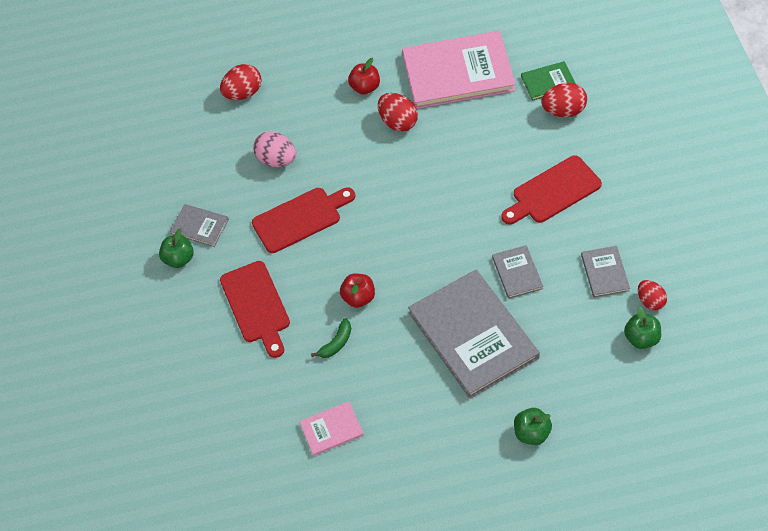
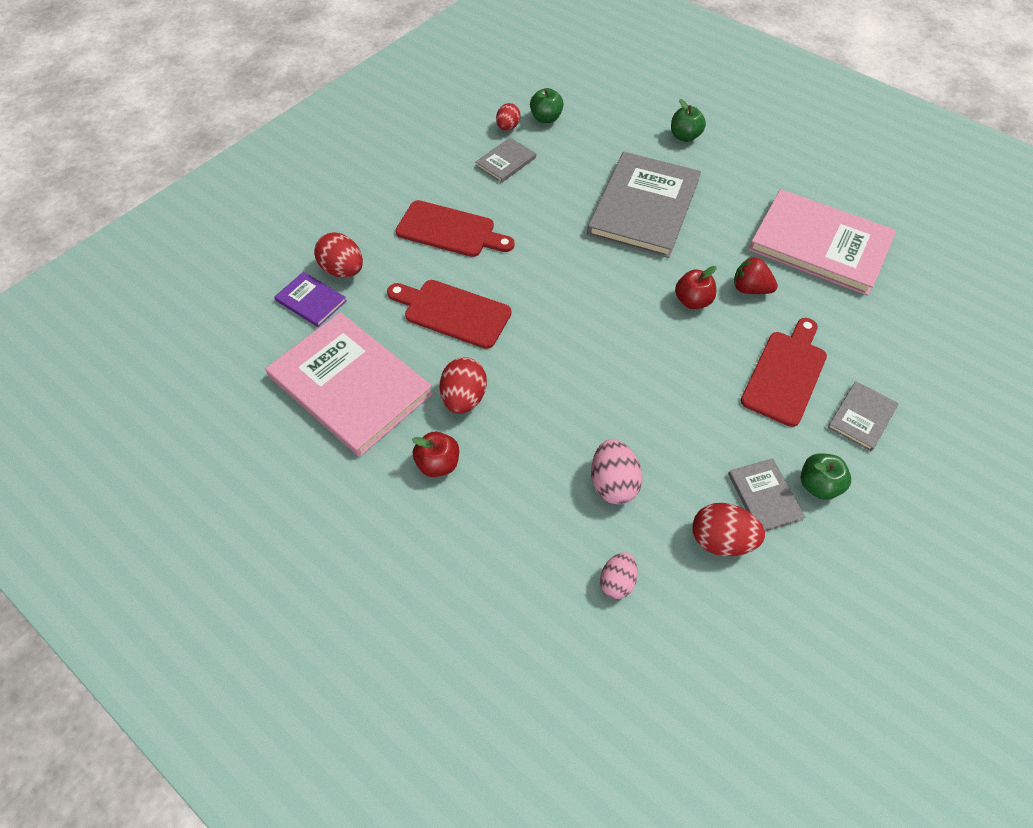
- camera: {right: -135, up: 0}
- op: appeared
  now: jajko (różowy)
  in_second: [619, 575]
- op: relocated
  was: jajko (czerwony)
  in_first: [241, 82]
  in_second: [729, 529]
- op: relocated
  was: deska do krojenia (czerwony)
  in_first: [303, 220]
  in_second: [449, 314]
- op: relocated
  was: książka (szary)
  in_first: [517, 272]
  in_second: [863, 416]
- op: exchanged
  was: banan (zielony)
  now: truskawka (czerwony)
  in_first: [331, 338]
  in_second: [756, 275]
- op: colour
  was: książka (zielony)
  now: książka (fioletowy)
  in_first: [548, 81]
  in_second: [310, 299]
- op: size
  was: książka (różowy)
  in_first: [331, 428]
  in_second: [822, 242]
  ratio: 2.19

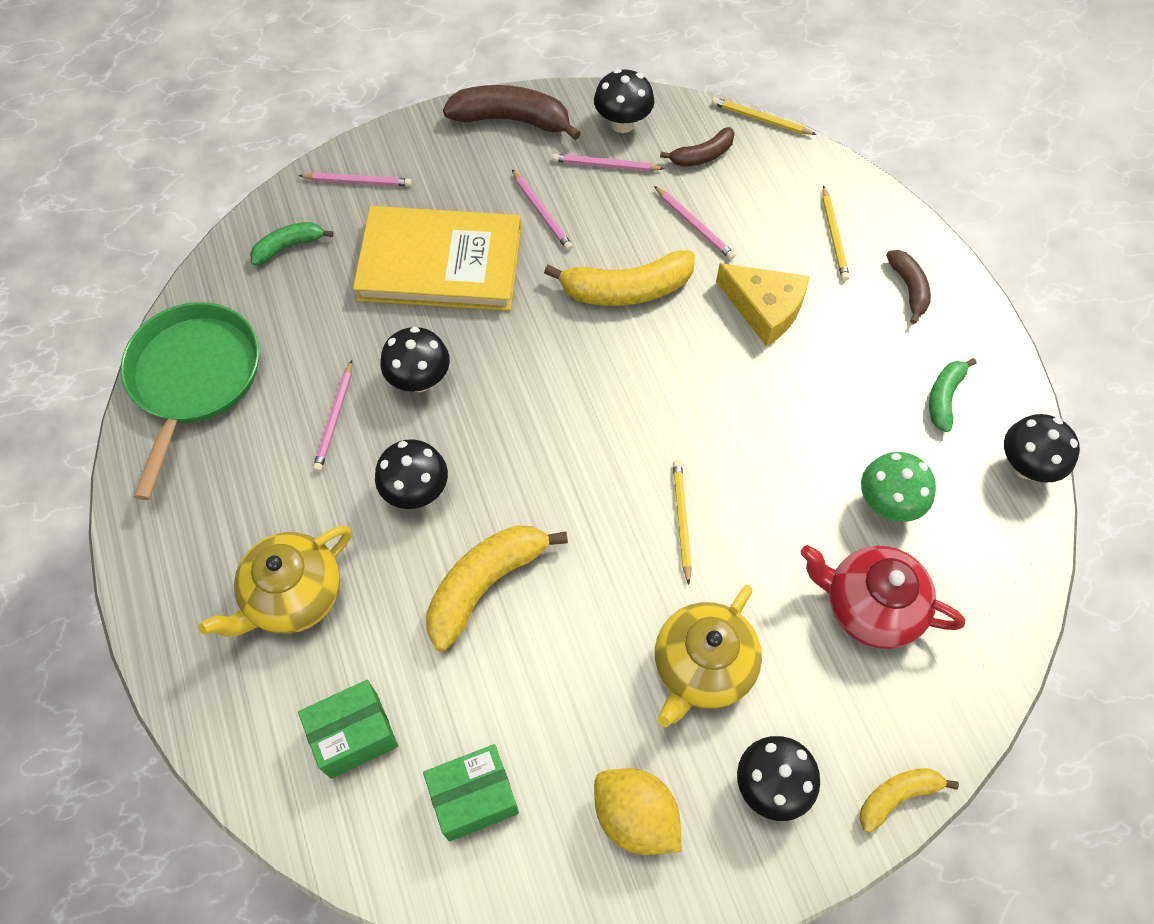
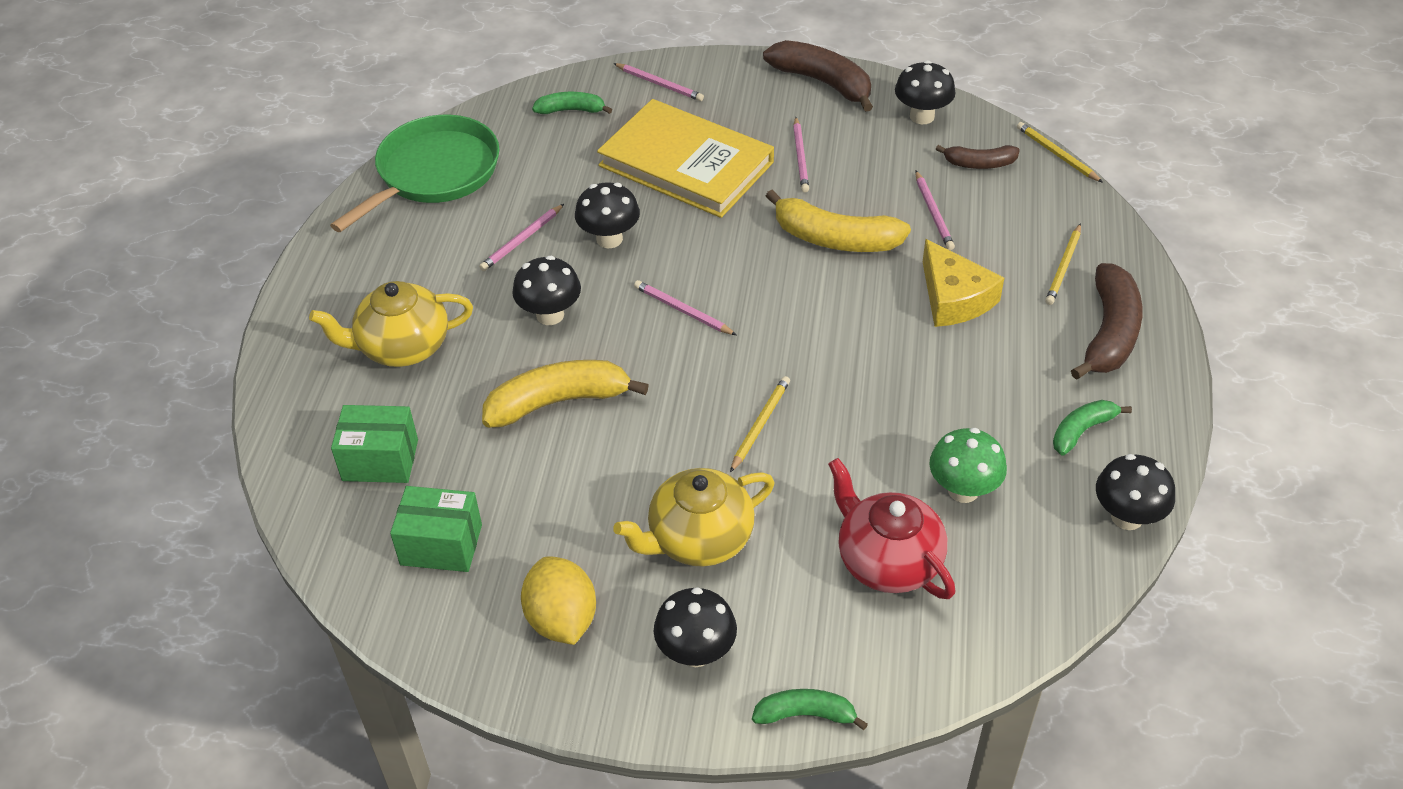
- camera: {right: 30, up: -15}
- op: relocated
  was: ołówek (różowy)
  in_first: [608, 162]
  in_second: [685, 307]
- op: colour
  was: banan (żółty)
  now: banan (zielony)
  in_first: [909, 800]
  in_second: [810, 709]
- op: size
  was: banan (brązowy)
  in_first: [908, 287]
  in_second: [1107, 321]
  ratio: 1.74

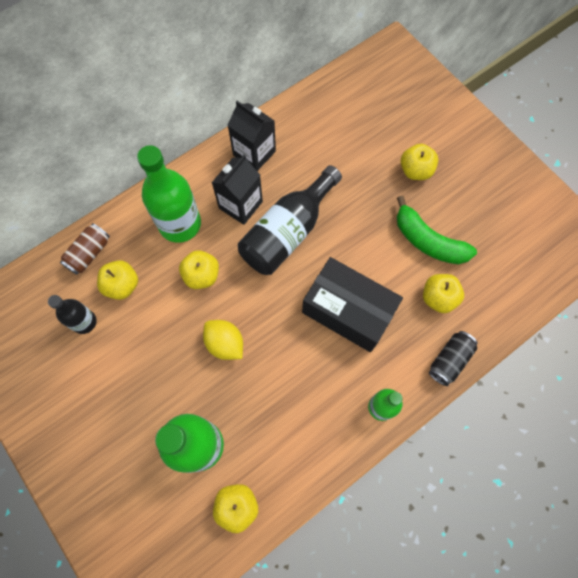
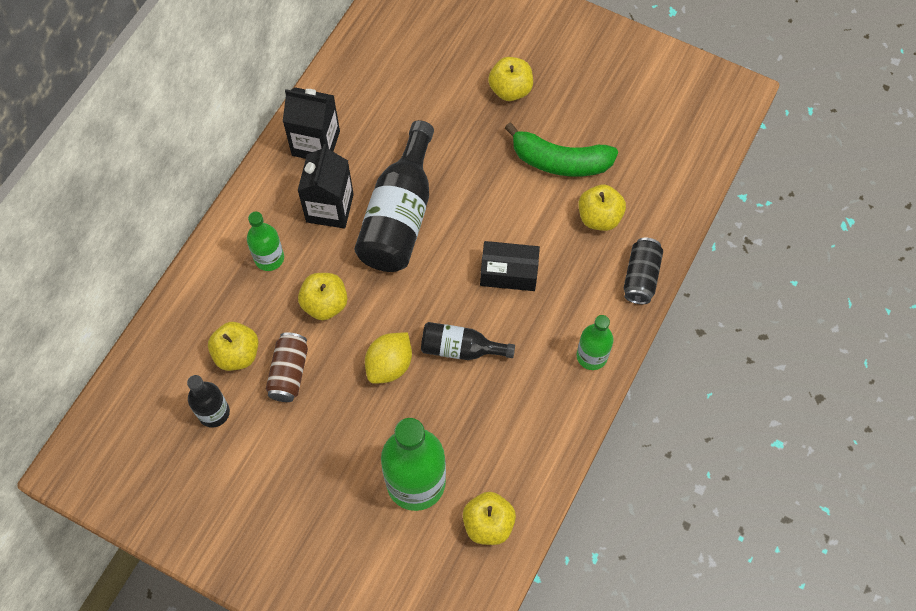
- camera: {right: -25, up: -5}
- op: appeared
  now: butelka (czarny)
  in_second: [468, 341]
- op: relocated
  was: puszka (brązowy)
  in_first: [85, 249]
  in_second: [287, 367]
- op: spun
  was: cytryna (żółty)
  in_first: [223, 340]
  in_second: [388, 358]
  clockwise: -75
- op: size
  was: butelka (zielony)
  in_first: [169, 194]
  in_second: [265, 241]
  ratio: 0.55
- op: size
  was: pudełko (czarny)
  in_first: [352, 304]
  in_second: [510, 266]
  ratio: 0.58

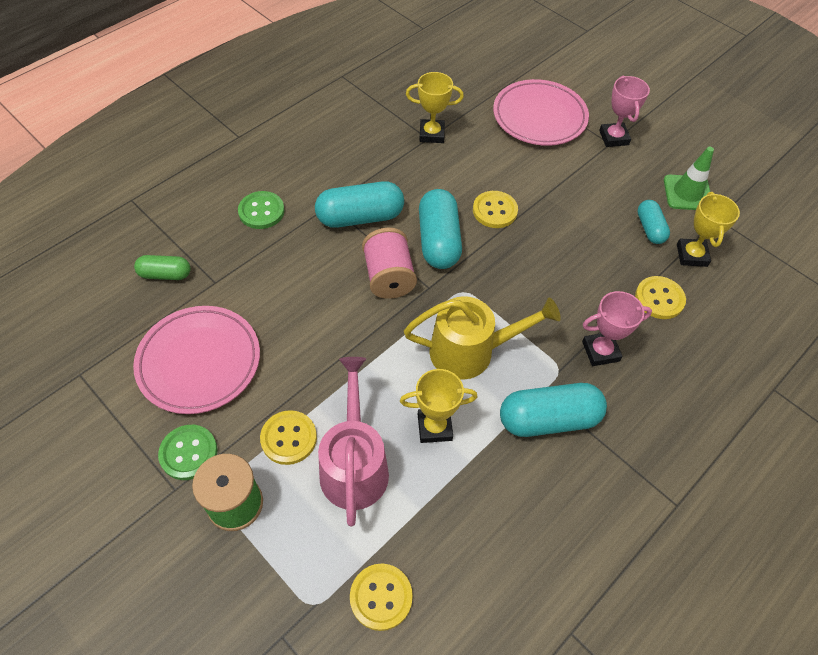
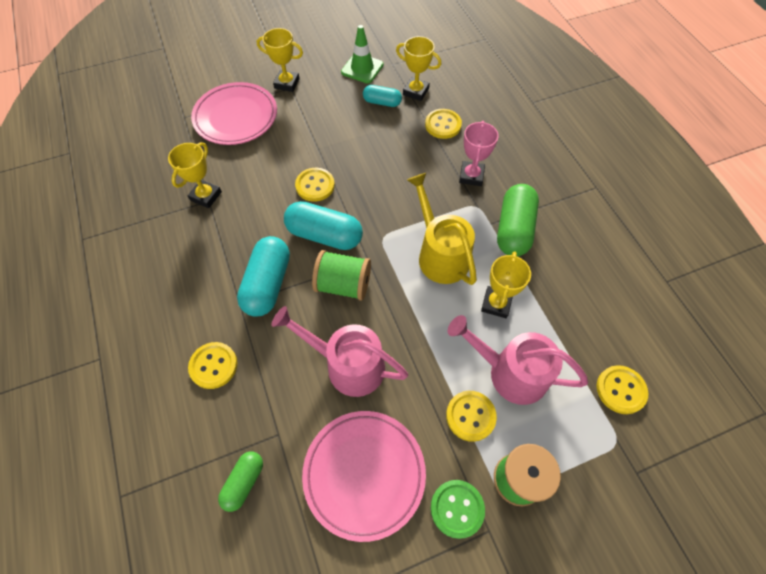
- camera: {right: -65, up: 5}
- op: appeared
  now: konewka (różowy)
  in_second: [339, 351]
- op: colour
  was: guzik (zielony)
  now: guzik (żółty)
  in_first: [261, 210]
  in_second: [213, 365]
- op: colour
  was: szpulka (różowy)
  now: szpulka (zielony)
  in_first: [389, 263]
  in_second: [341, 275]
- op: colour
  was: kapsułka (turkusowy)
  now: kapsułka (zielony)
  in_first: [553, 410]
  in_second: [518, 220]
- op: colour
  was: puchar (różowy)
  now: puchar (żółty)
  in_first: [624, 111]
  in_second: [280, 60]
- op: spun
  was: konewka (żółty)
  in_first: [482, 338]
  in_second: [442, 229]
  clockwise: -45

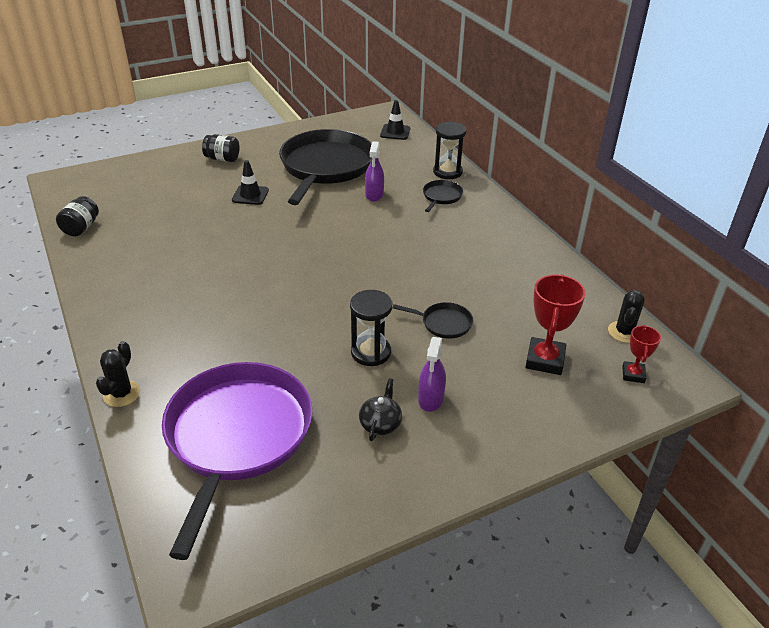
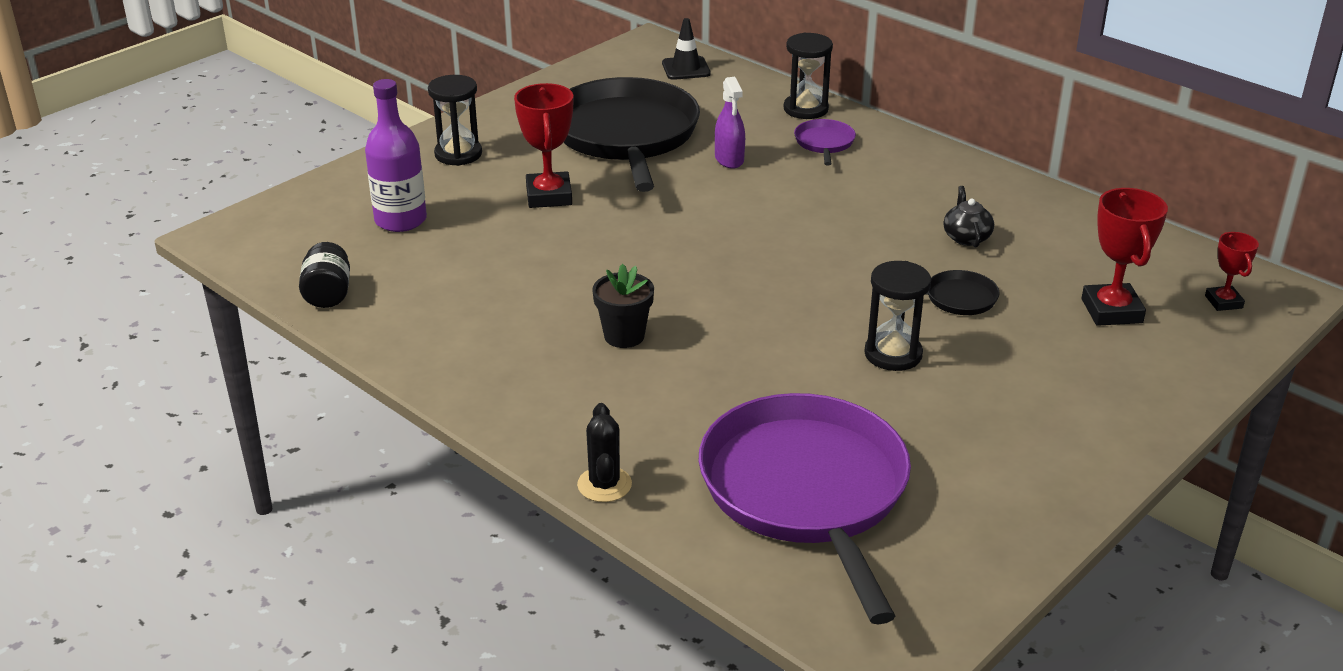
- camera: {right: -20, up: -5}
- op: missing
  was: spryskiwacz (fioletowy)
  in_first: [432, 374]
- op: missing
  was: kaktus (czarny)
  in_first: [626, 316]
- op: appeared
  now: butelka (fioletowy)
  in_second: [396, 155]
- op: appeared
  now: doniczka (czarny)
  in_second: [623, 306]
- op: relocated
  was: imbryk (czarny)
  in_first: [380, 409]
  in_second: [968, 217]
- op: exchanged
  was: słoik (czarny)
  now: klepsydra (czarny)
  in_first: [221, 148]
  in_second: [455, 120]
- op: exchanged
  was: pachołek (czarny)
  now: puchar (czerwony)
  in_first: [250, 182]
  in_second: [543, 145]
- op: colour
  was: patelnia (czarny)
  now: patelnia (fioletowy)
  in_first: [443, 196]
  in_second: [825, 142]

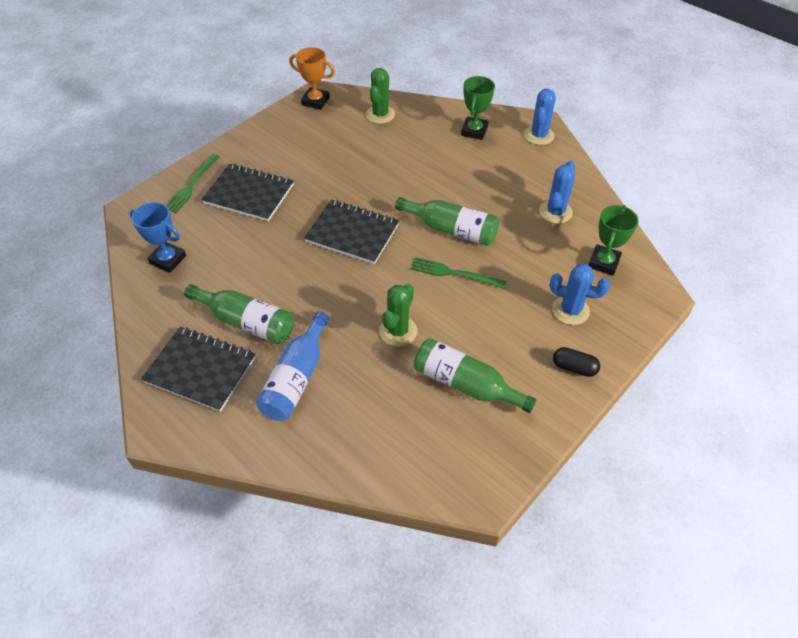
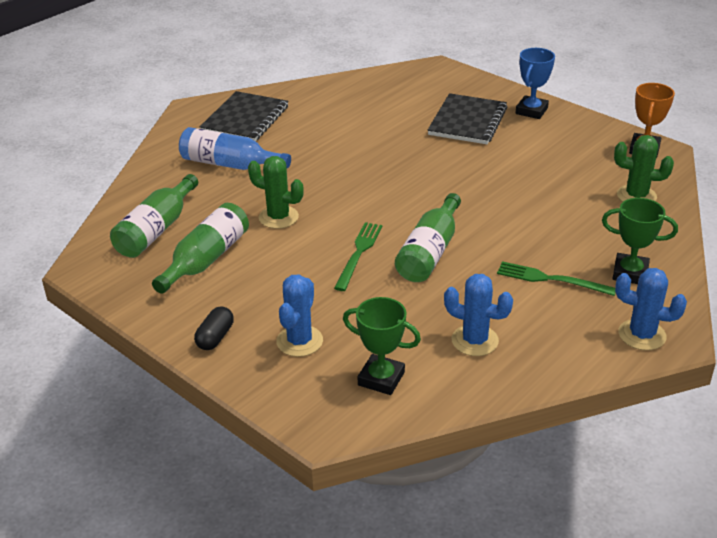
- camera: {right: 90, up: -15}
- op: missing
  was: zeszyt (czarny)
  in_first: [351, 231]
- op: relocated
  was: puchar (niebieski)
  in_first: [158, 237]
  in_second: [535, 83]
- op: relocated
  was: widelec (zielony)
  in_first: [193, 183]
  in_second: [556, 278]
- op: relocated
  was: butelka (zielony)
  in_first: [239, 314]
  in_second: [154, 216]

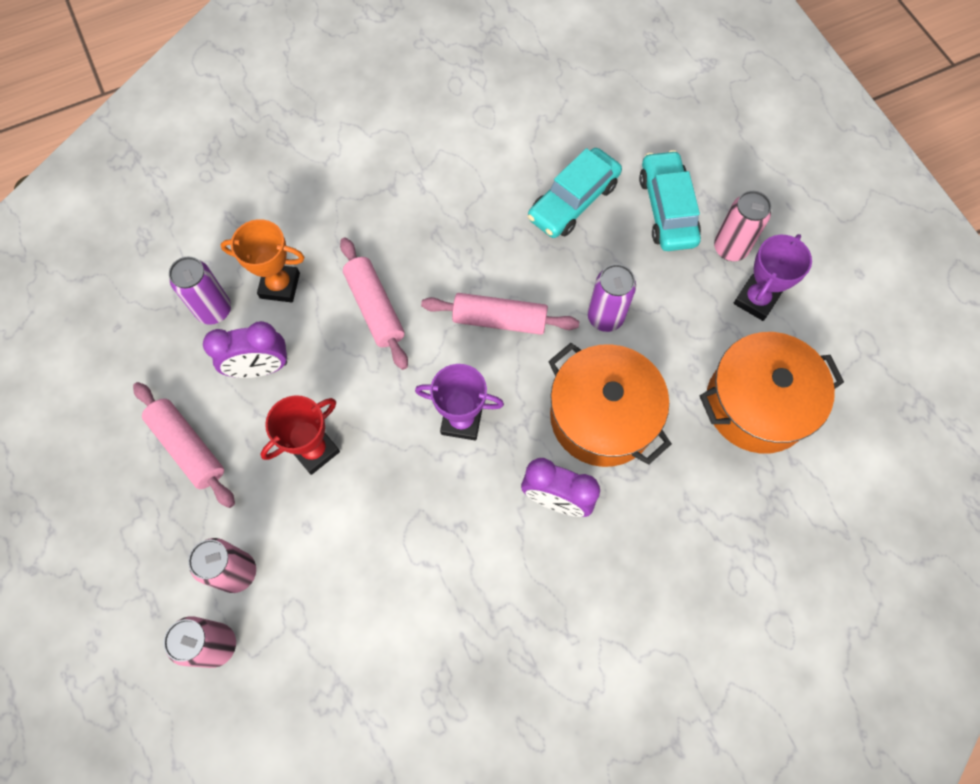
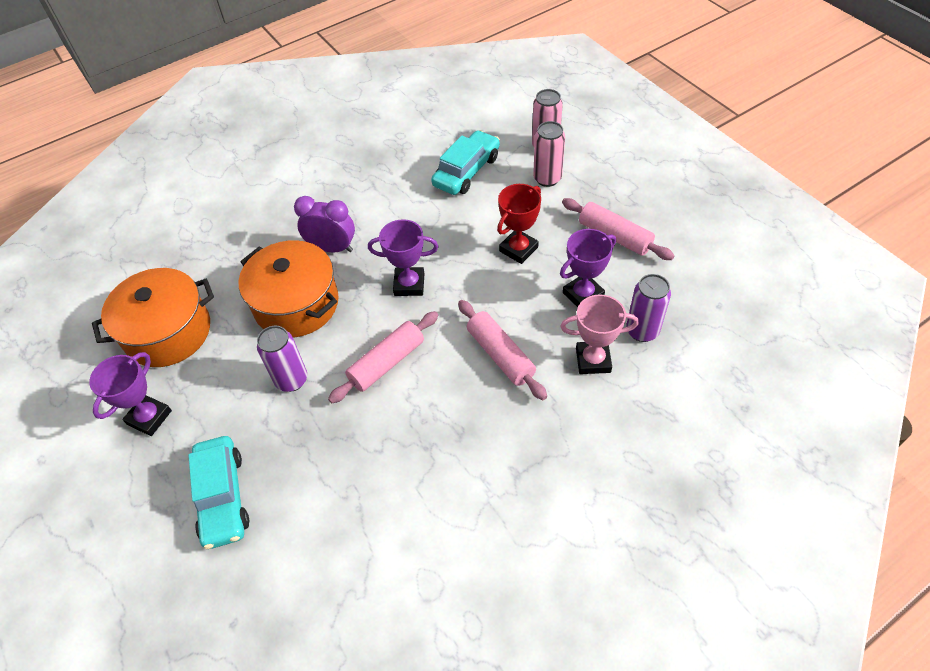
- camera: {right: 175, up: -15}
- op: missing
  was: puszka (różowy)
  in_first: [742, 226]
- op: relocated
  was: samochód (turkusowy)
  in_first: [575, 193]
  in_second: [465, 162]
- op: exchanged
  was: budzik (fioletowy)
  now: puchar (fioletowy)
  in_first: [245, 349]
  in_second: [588, 268]
- op: colour
  was: puchar (pomarańczowy)
  now: puchar (różowy)
  in_first: [262, 260]
  in_second: [599, 334]
- op: spun
  was: wałek do ciasta (różowy)
  in_first: [500, 314]
  in_second: [383, 357]
  clockwise: -45

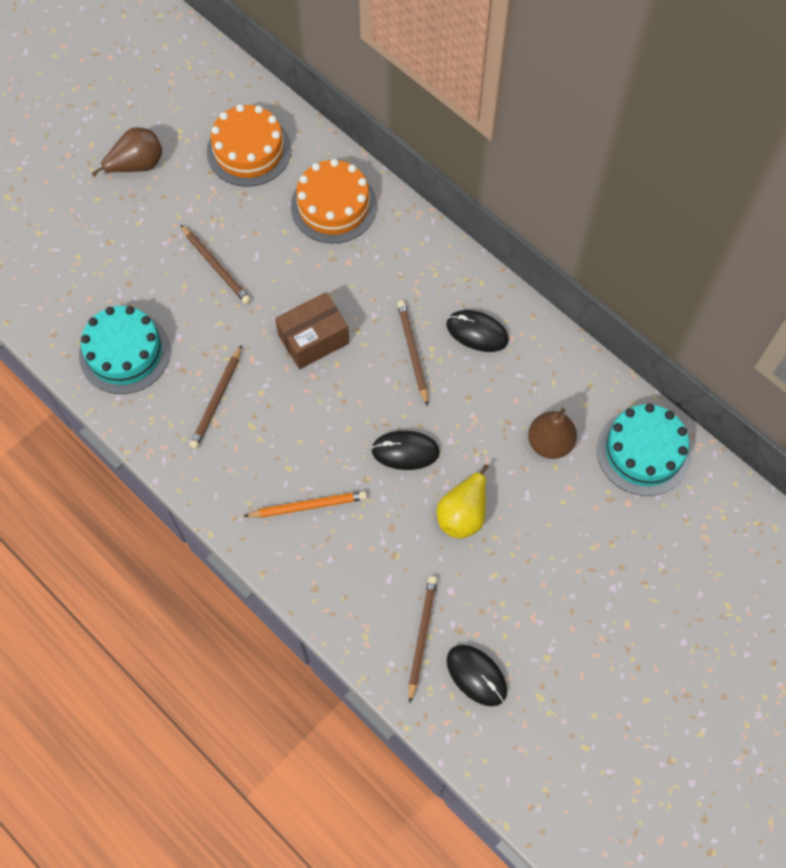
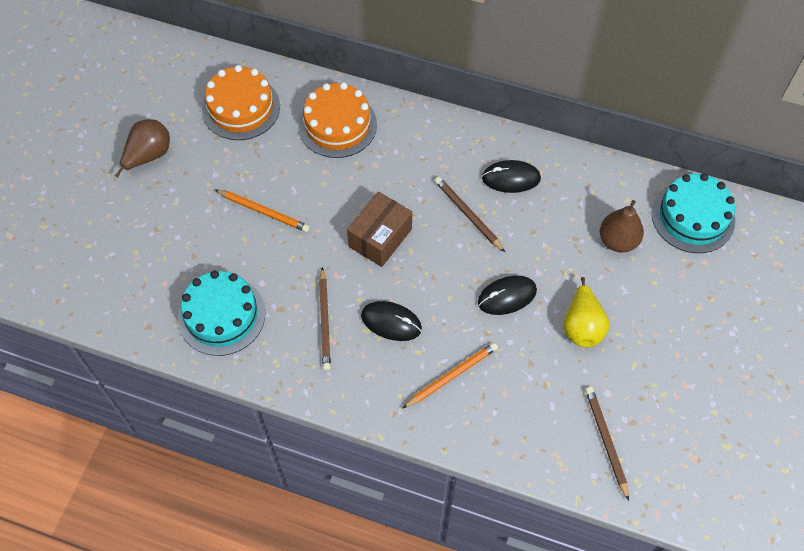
- camera: {right: -25, up: -5}
- op: relocated
  was: myszka (czarny)
  in_first: [477, 675]
  in_second: [391, 321]
- op: colour
  was: ołówek (brązowy)
  now: ołówek (pomarańczowy)
  in_first: [215, 264]
  in_second: [262, 210]

